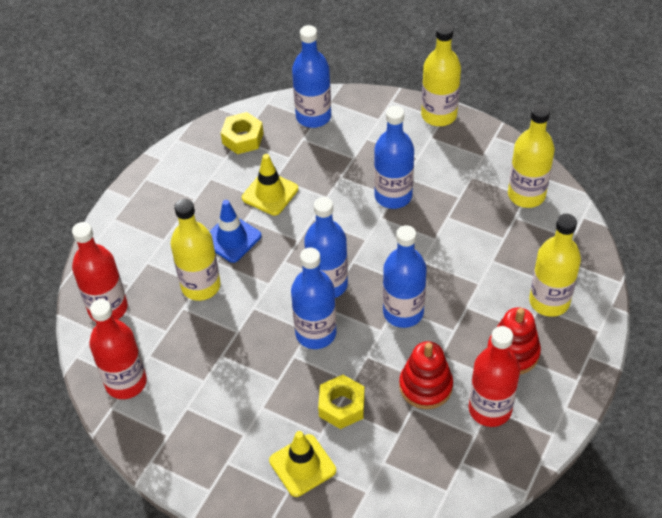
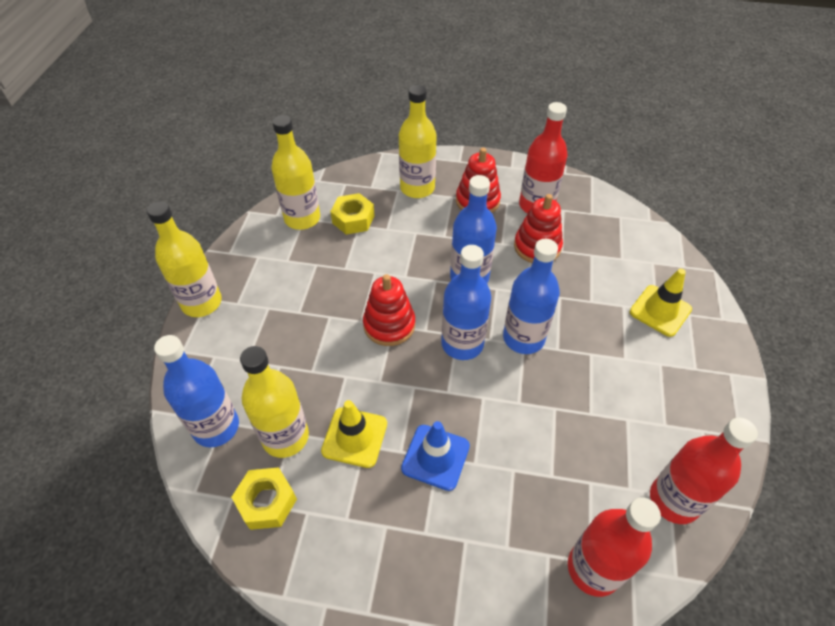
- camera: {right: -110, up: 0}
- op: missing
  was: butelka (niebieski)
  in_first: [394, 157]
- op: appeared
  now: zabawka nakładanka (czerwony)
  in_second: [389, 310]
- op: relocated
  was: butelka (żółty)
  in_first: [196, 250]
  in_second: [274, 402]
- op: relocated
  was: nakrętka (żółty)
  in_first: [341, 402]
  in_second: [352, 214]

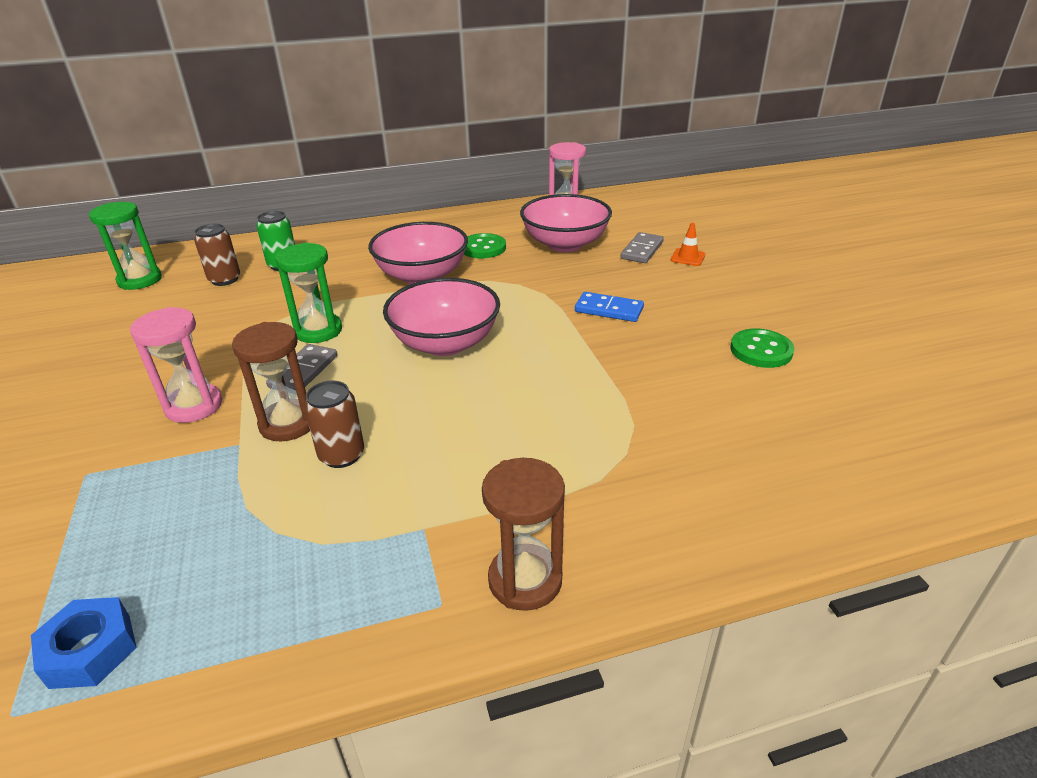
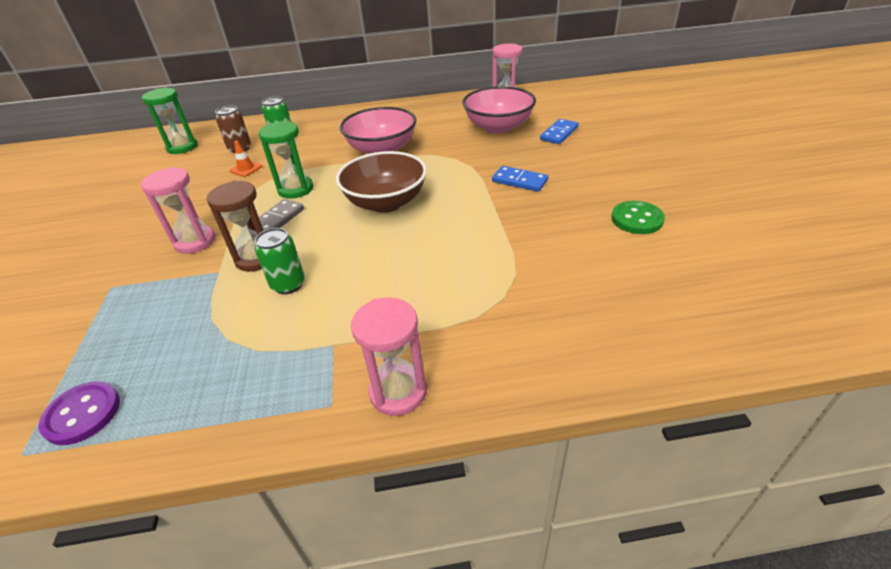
- camera: {right: 10, up: 5}
- op: missing
  was: guzik (zielony)
  in_first: [485, 245]
- op: relocated
  was: pachołek (pomarańczowy)
  in_first: [687, 244]
  in_second: [245, 159]
- op: exchanged
  was: nakrętka (niebieski)
  now: guzik (fioletowy)
  in_first: [84, 643]
  in_second: [79, 413]
- op: colour
  was: puszka (brązowy)
  now: puszka (zielony)
  in_first: [334, 424]
  in_second: [280, 261]
- op: colour
  was: miska (różowy)
  now: miska (brązowy)
  in_first: [441, 317]
  in_second: [381, 182]
- op: colour
  was: klepsydra (brązowy)
  now: klepsydra (różowy)
  in_first: [523, 534]
  in_second: [389, 356]
- op: colour
  was: kostka domina (szary)
  now: kostka domina (niebieski)
  in_first: [642, 247]
  in_second: [559, 131]

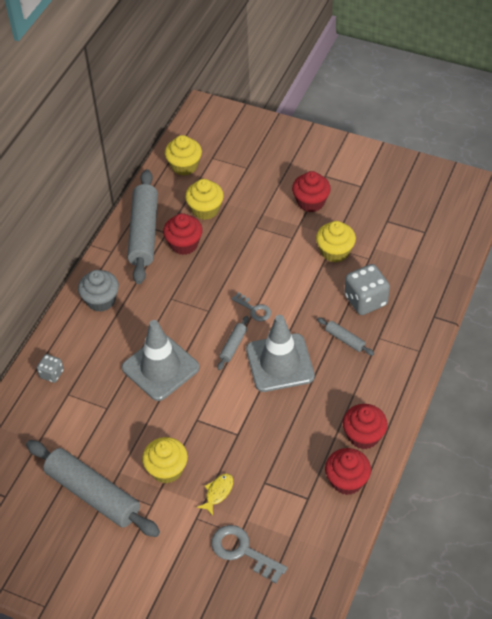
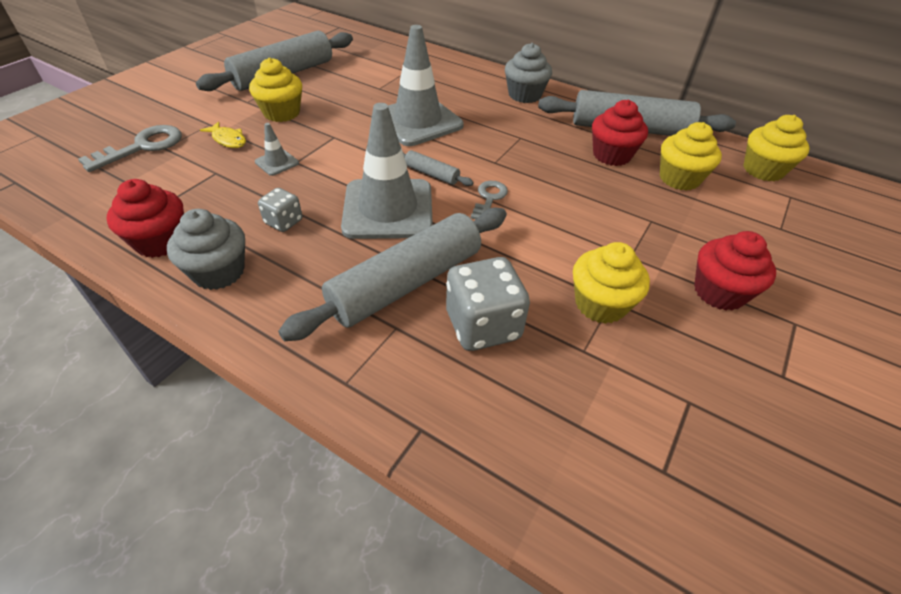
- camera: {right: 95, up: -5}
- op: appeared
  now: pachołek (szary)
  in_second: [277, 149]
- op: relocated
  was: kostka do gry (szary)
  in_first: [50, 368]
  in_second: [280, 210]
- op: colour
  was: muffinka (czerwony)
  now: muffinka (szary)
  in_first: [365, 426]
  in_second: [206, 249]
- op: spun
  was: klucz (szary)
  in_first: [251, 306]
  in_second: [489, 200]
  clockwise: 150
- op: size
  was: wałek do ciasta (szary)
  in_first: [345, 336]
  in_second: [392, 274]
  ratio: 2.27

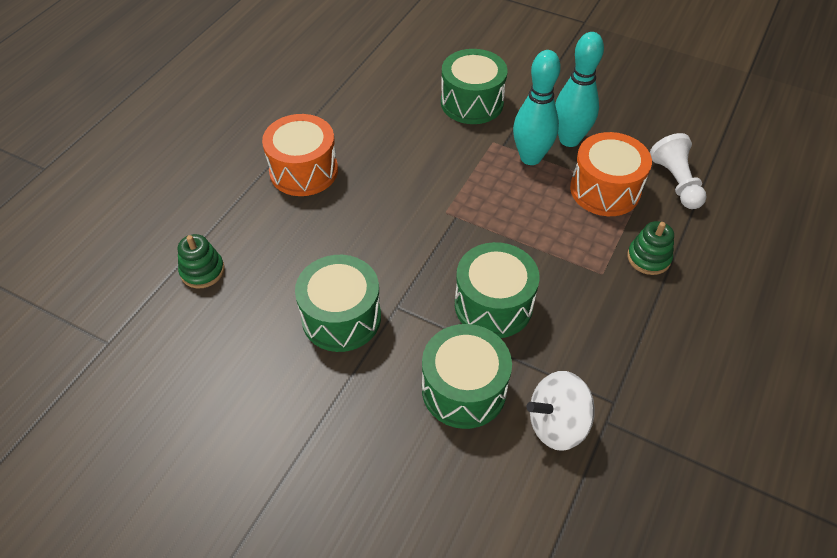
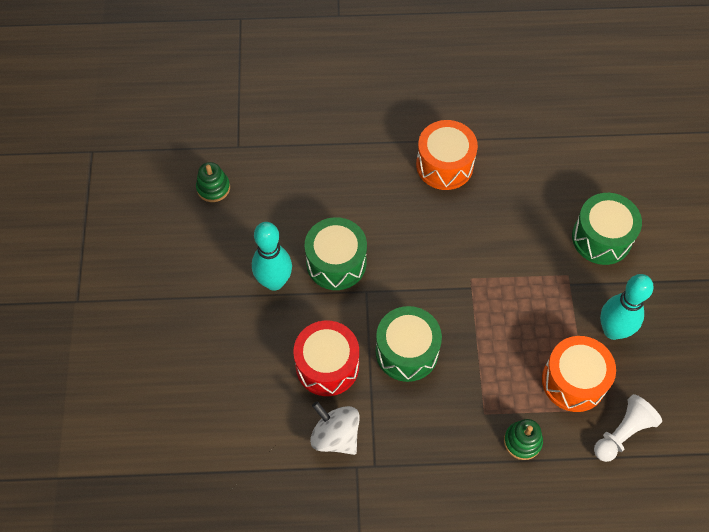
- camera: {right: 60, up: 10}
- op: relocated
  was: zabawka nakładanka (zielony)
  in_first: [201, 261]
  in_second: [213, 182]
- op: relocated
  was: kręgiel (turkusowy)
  in_first: [537, 107]
  in_second: [272, 256]
- op: colour
  was: bęben (zielony)
  now: bęben (czerwony)
  in_first: [467, 376]
  in_second: [326, 358]

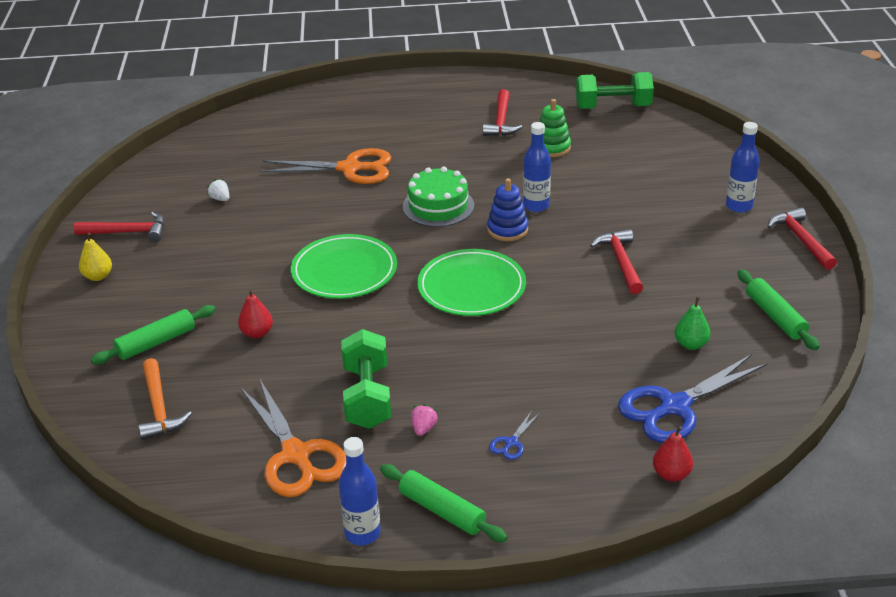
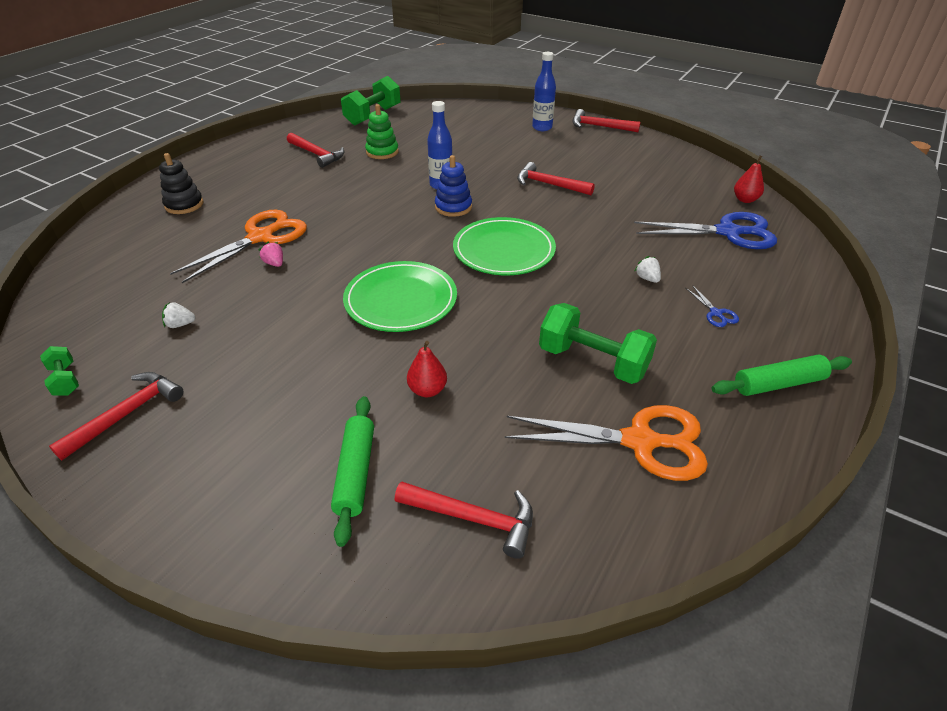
- camera: {right: -55, up: 5}
- op: missing
  was: gruszka (żółty)
  in_first: [95, 257]
- op: missing
  was: butelka (niebieski)
  in_first: [360, 491]
- op: missing
  was: tort (zielony)
  in_first: [438, 197]
- op: missing
  was: gruszka (zielony)
  in_first: [692, 323]
- op: missing
  was: wałek do ciasta (zielony)
  in_first: [778, 309]
- op: appeared
  now: hantel (zielony)
  in_second: [59, 371]
- op: appeared
  now: zabawka nakładanka (czarny)
  in_second: [181, 183]
- op: appeared
  now: truskawka (biały)
  in_second: [648, 269]
- op: relocated
  was: truskawka (różowy)
  in_first: [424, 420]
  in_second: [270, 254]
- op: relocated
  was: gruszka (czerwony)
  in_first: [673, 454]
  in_second: [749, 179]
- op: colour
  was: młotek (pomarańczowy)
  now: młotek (czerwony)
  in_first: [165, 399]
  in_second: [464, 520]
- op: spun
  was: nożyczki (niebieski)
  in_first: [692, 398]
  in_second: [705, 230]
  clockwise: -90

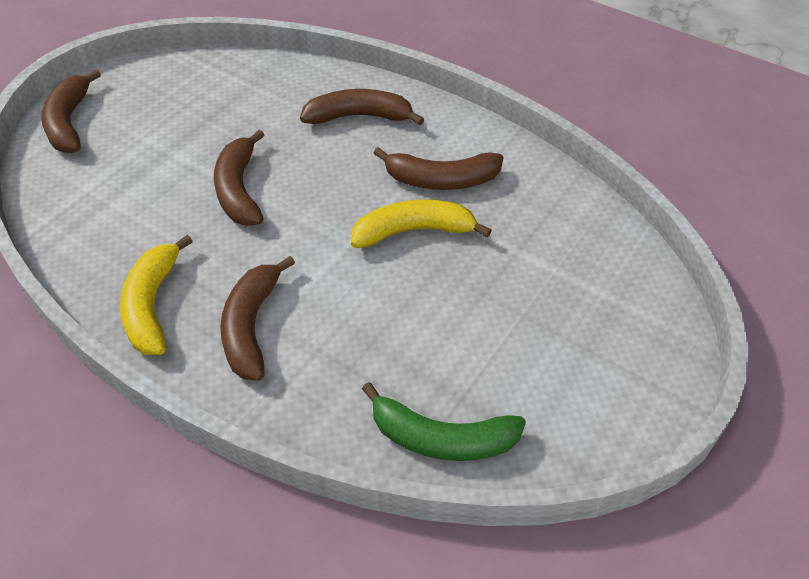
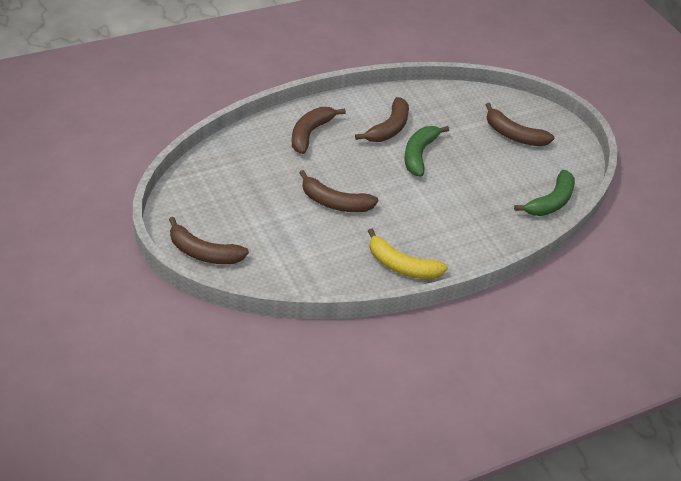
- camera: {right: -65, up: -5}
- op: relocated
  was: banan (brązowy)
  in_first: [257, 318]
  in_second: [520, 124]
- op: colour
  was: banan (żółty)
  now: banan (zielony)
  in_first: [421, 223]
  in_second: [426, 151]

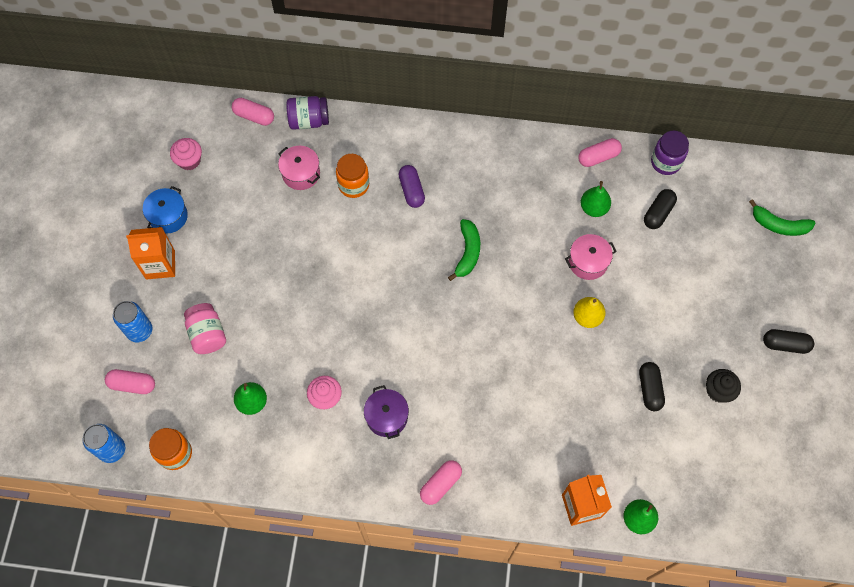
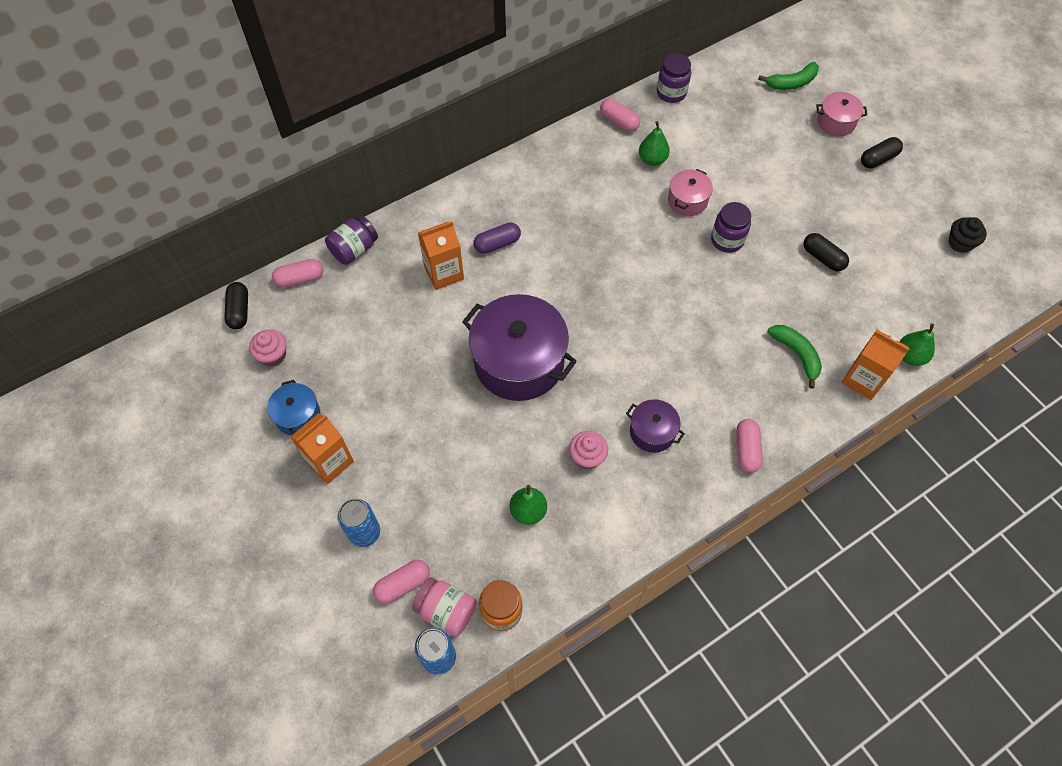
- camera: {right: -40, up: -5}
- op: appeared
  now: garnek (fioletowy)
  in_second: [519, 347]
- op: relocated
  was: słoik (różowy)
  in_first: [205, 328]
  in_second: [444, 607]
- op: relocated
  was: garnek (różowy)
  in_first: [299, 168]
  in_second: [841, 114]
- op: relocated
  was: banan (zielony)
  in_first: [464, 250]
  in_second: [795, 357]
- op: relocated
  was: kapsułka (czarny)
  in_first: [660, 209]
  in_second: [236, 305]
- op: relocated
  was: muffinka (czarny)
  in_first: [723, 386]
  in_second: [967, 235]
- op: exchanged
  was: słoik (pomarańczowy)
  now: karton mleka (pomarańczowy)
  in_first: [352, 176]
  in_second: [441, 255]
- op: exchanged
  was: gruszka (żółty)
  now: słoik (fioletowy)
  in_first: [589, 312]
  in_second: [731, 227]
- op: spun
  was: kapsułka (fioletowy)
  in_first: [412, 186]
  in_second: [497, 238]
  clockwise: -60
- op: spun
  was: kapsułka (różowy)
  in_first: [600, 152]
  in_second: [620, 115]
  clockwise: -75

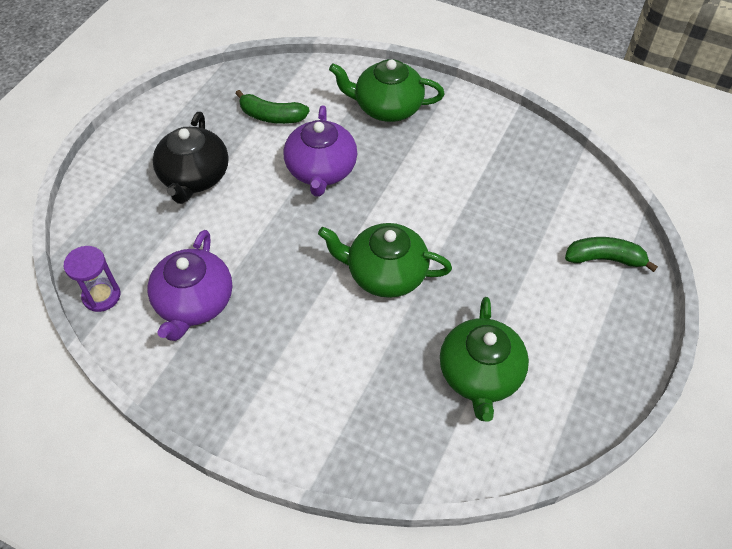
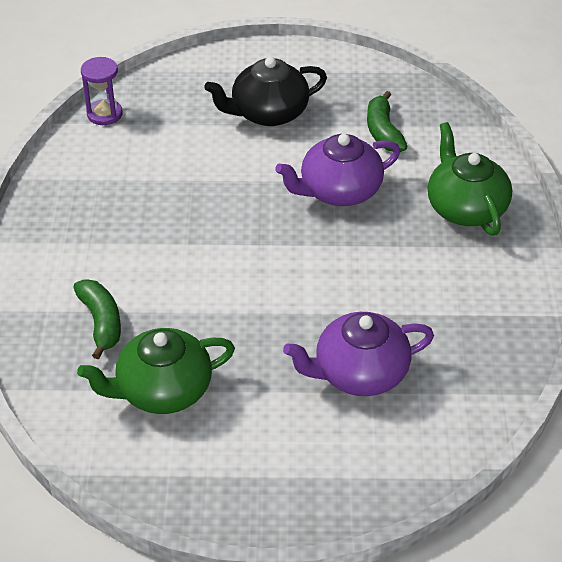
- camera: {right: 65, up: -10}
- op: missing
  was: imbryk (zielony)
  in_first: [385, 260]
- op: relocated
  was: imbryk (fioletowy)
  in_first: [189, 285]
  in_second: [358, 354]
- op: relocated
  was: banan (zielony)
  in_first: [611, 254]
  in_second: [97, 319]

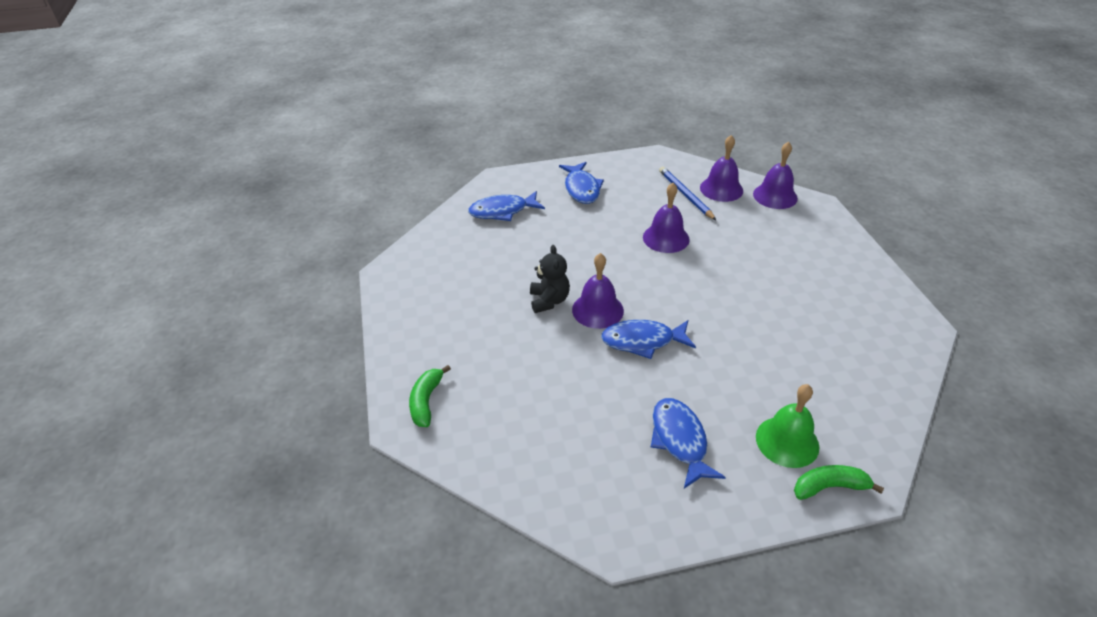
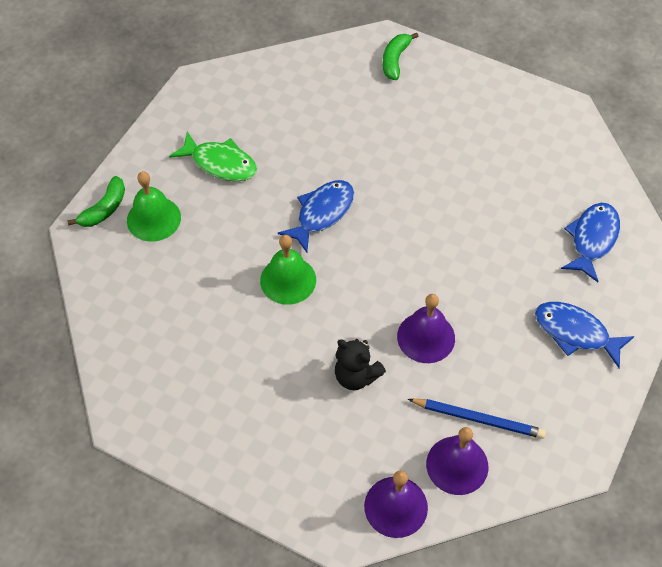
- camera: {right: 130, up: 15}
- op: missing
  was: dzwonek (fioletowy)
  in_first: [598, 291]
- op: appeared
  now: dzwonek (zielony)
  in_second: [288, 270]
- op: relocated
  was: miś (czarny)
  in_first: [550, 279]
  in_second: [360, 364]
- op: colour
  was: ryba (niebieski)
  now: ryba (zielony)
  in_first: [688, 443]
  in_second: [213, 156]
- op: spun
  was: banan (zielony)
  in_first: [430, 396]
  in_second: [401, 56]
  clockwise: -120

